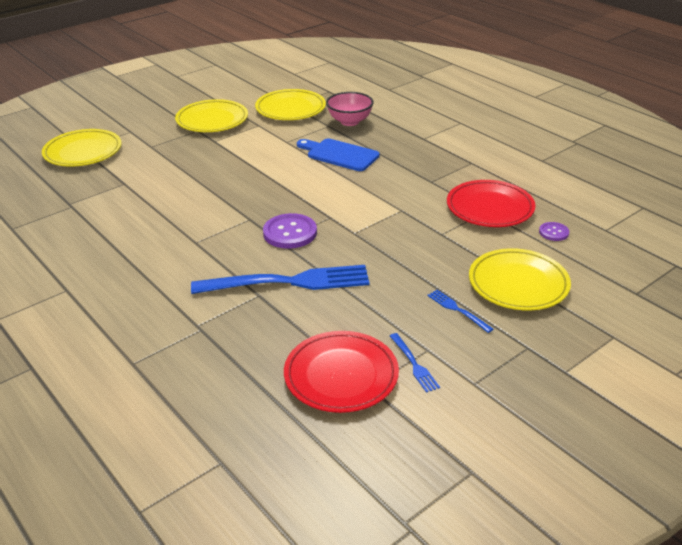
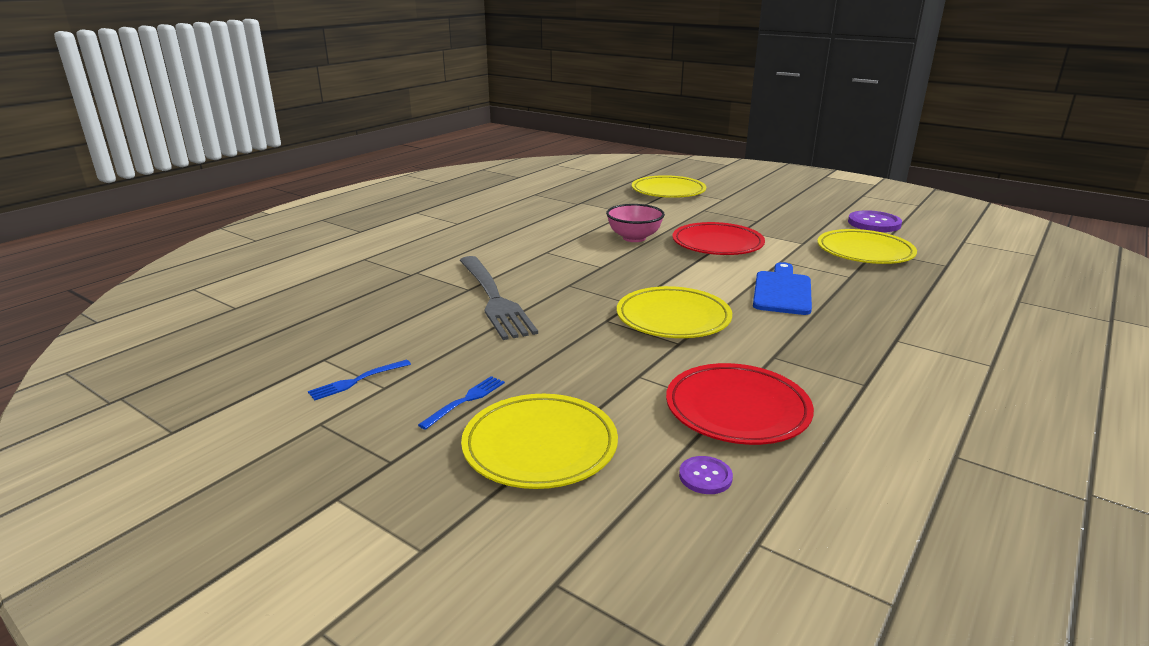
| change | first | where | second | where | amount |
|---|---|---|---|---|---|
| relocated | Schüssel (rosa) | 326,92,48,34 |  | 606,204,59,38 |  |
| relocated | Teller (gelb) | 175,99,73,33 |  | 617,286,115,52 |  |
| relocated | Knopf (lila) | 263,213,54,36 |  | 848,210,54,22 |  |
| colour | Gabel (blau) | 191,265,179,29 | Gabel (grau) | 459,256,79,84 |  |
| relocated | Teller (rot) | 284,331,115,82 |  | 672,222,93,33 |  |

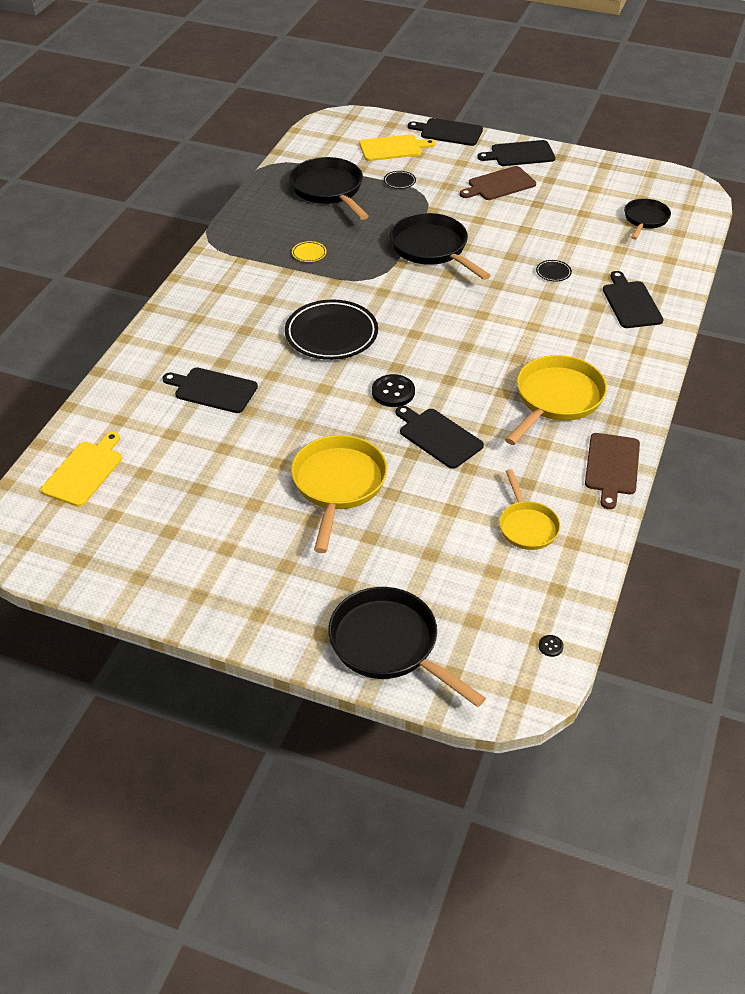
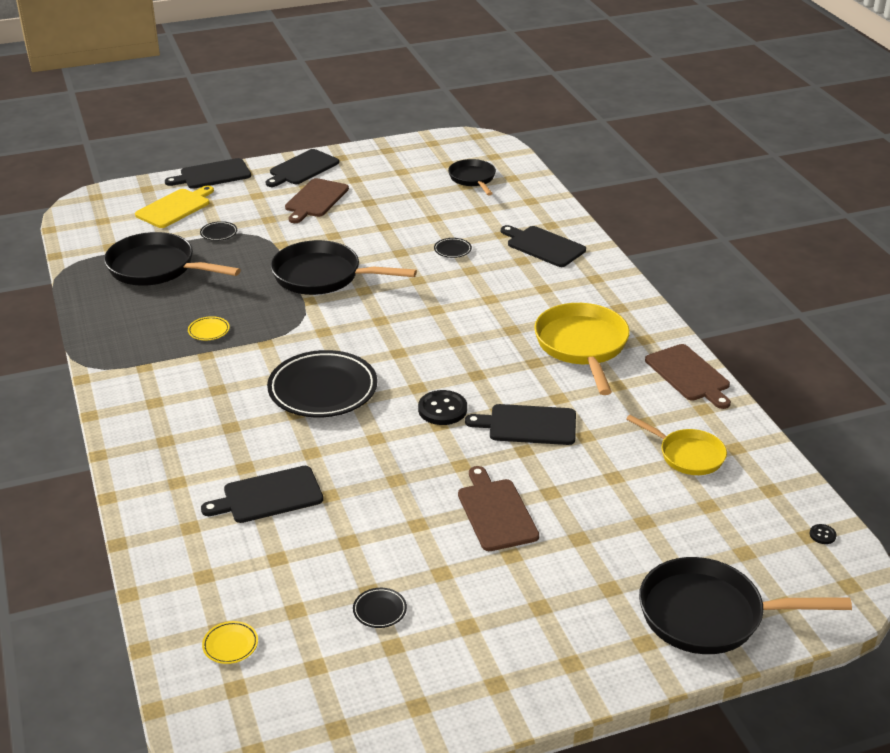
| change | first | where | second | where | amount |
|---|---|---|---|---|---|
| exchanged | Schneidebrett (gelb) | 41,432,81,75 | Teller (gelb) | 202,621,56,43 |  |
| exchanged | Pfanne (gelb) | 291,435,96,118 | Schneidebrett (braun) | 458,466,81,85 |  |
| appeared |  |  | Teller (schwarz) | 353,588,54,40 |  |

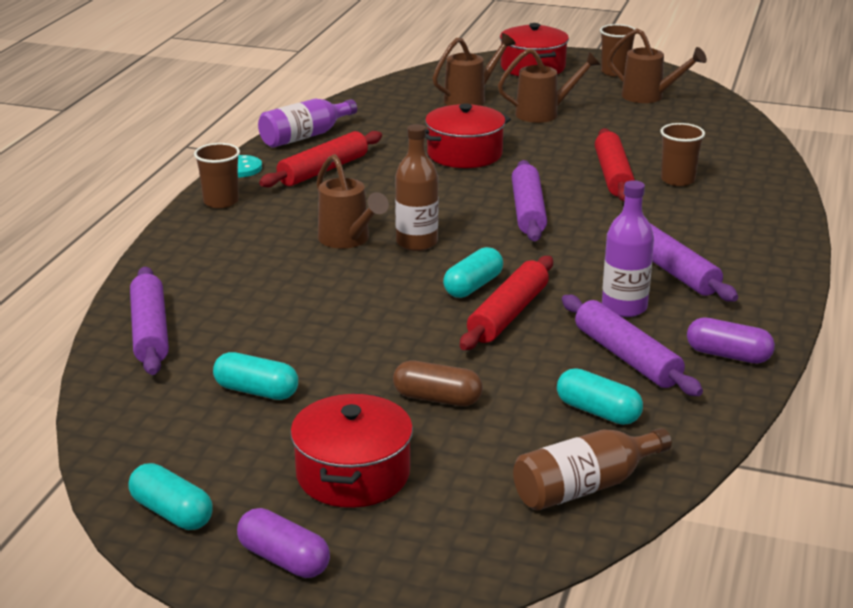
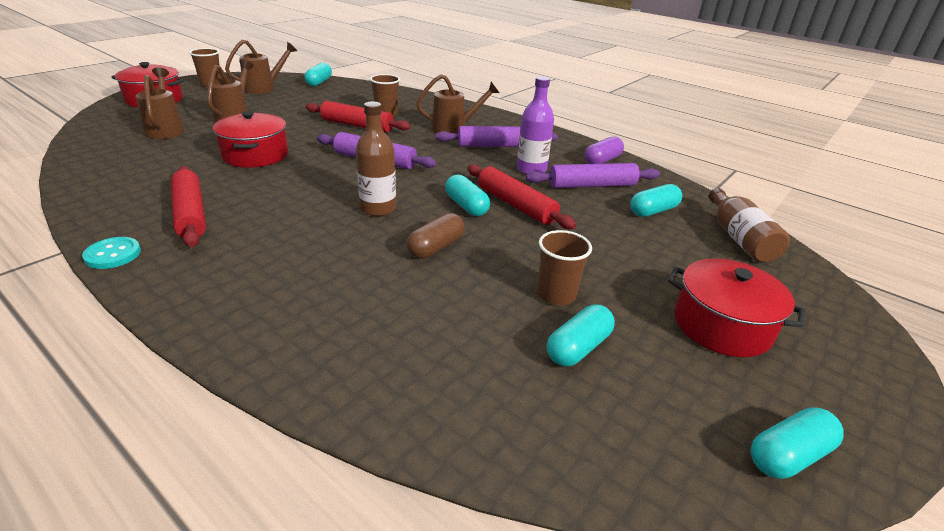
| change | first | where | second | where | amount |
|---|---|---|---|---|---|
| missing | Flasche (lila) | 258,99,99,49 |  |  |  |
| relocated | Becher (braun) | 194,143,46,65 |  | 537,230,55,75 |  |
| relocated | Gießkanne (braun) | 316,154,73,95 |  | 416,74,83,60 |  |
| missing | Nudelholz (lila) | 130,267,39,108 |  |  |  |
| relocated | Kapsel (braun) | 393,361,90,45 |  | 407,213,58,46 |  |
| missing | Kapsel (lila) | 237,508,93,70 |  |  |  |
| appeared |  |  | Kapsel (türkis) | 305,63,27,23 |  |

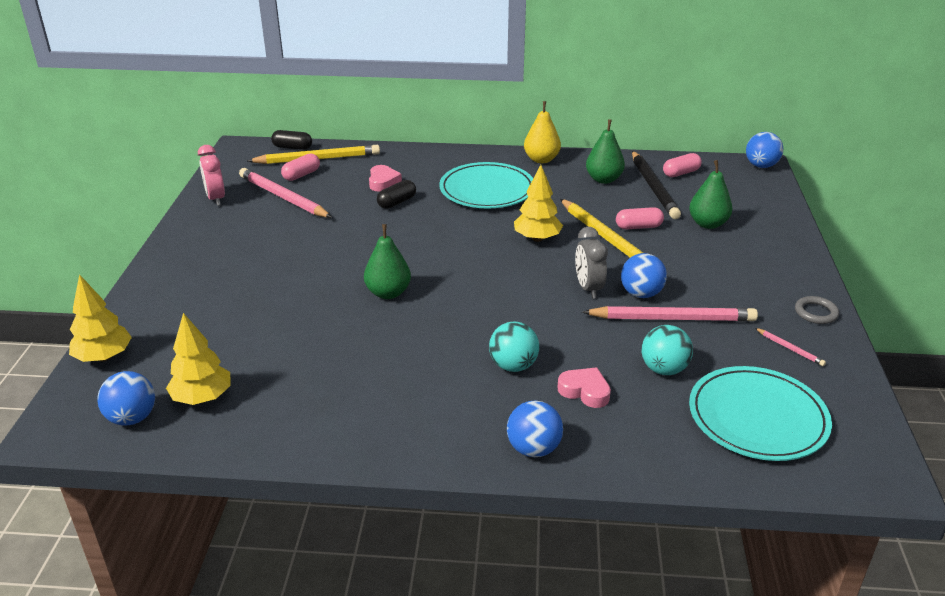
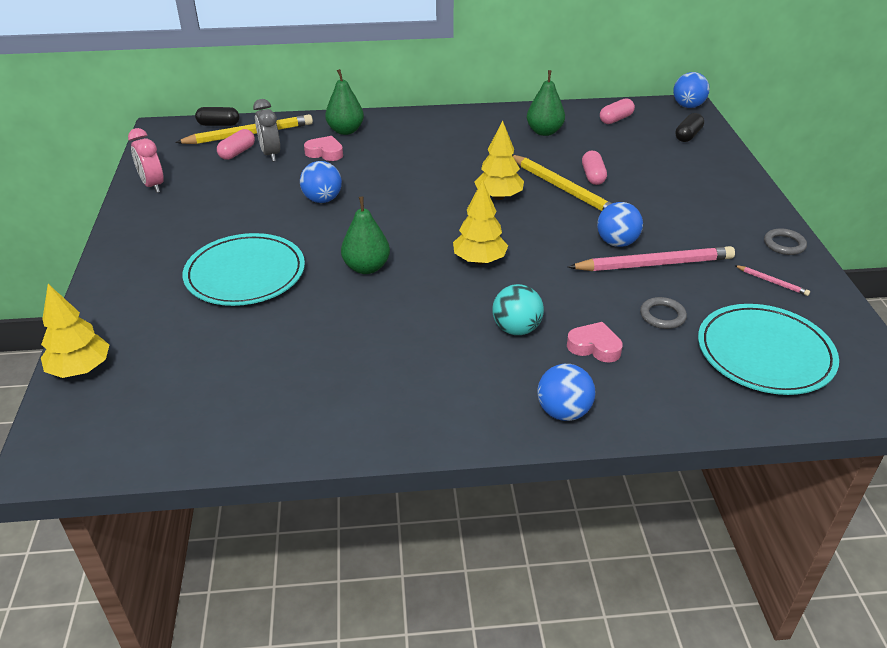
| change | first | where | second | where | amount |
|---|---|---|---|---|---|
| missing | Birne (gelb) | 524,101,37,62 |  |  |  |
| missing | Bleistift (schwarz) | 632,151,49,68 |  |  |  |
| relocated | Birne (grün) | 689,160,44,69 |  | 325,69,39,66 |  |
| relocated | Teller (türkis) | 439,162,94,46 |  | 183,233,122,73 |  |
| spun | Herz (rosa) | 369,165,33,27 |  | 304,136,39,25 | 60 degrees counterclockwise |
| missing | Bleistift (rosa) | 239,168,93,50 |  |  |  |
| relocated | Kapsel (schwarz) | 377,180,39,29 |  | 675,113,29,29 |  |
| spun | Kapsel (rosa) | 616,207,48,22 |  | 582,151,25,34 | 75 degrees counterclockwise |
| relocated | Wecker (grau) | 575,227,33,72 |  | 253,99,27,63 |  |
| relocated | Baum (gelb) | 166,313,65,92 |  | 453,180,55,84 |  |
| exchanged | Ball (türkis) | 642,325,51,50 | Ring (grau) | 640,297,47,32 |  |
| relocated | Ball (blau) | 97,371,58,55 |  | 300,161,42,42 |  |

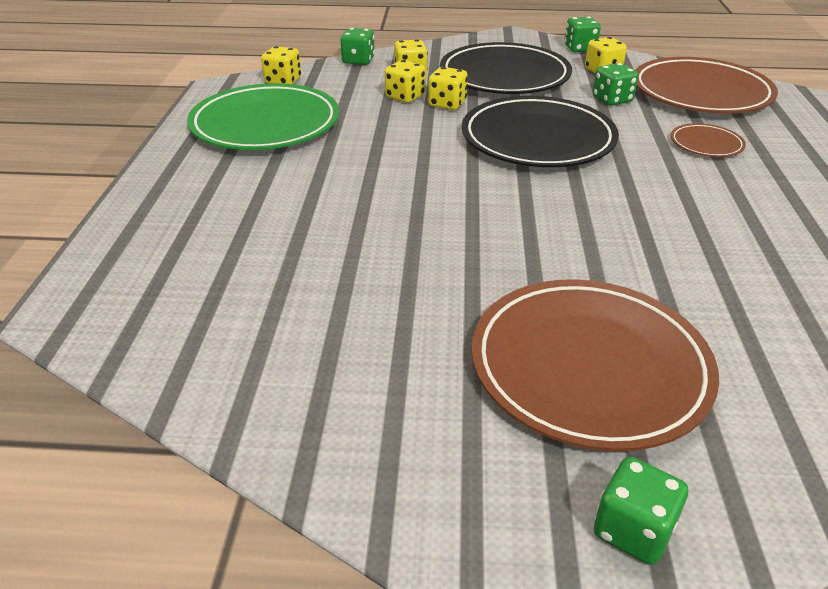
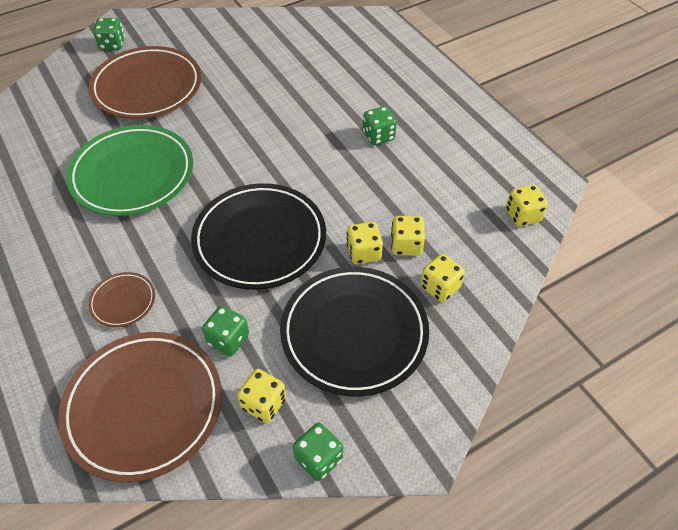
| change | first | where | second | where | amount |
|---|---|---|---|---|---|
| relocated | Spielwürfel (grün) | 340,28,35,37 |  | 363,106,34,39 |  |
| relocated | Teller (grün) | 187,83,152,67 |  | 66,125,127,91 |  |

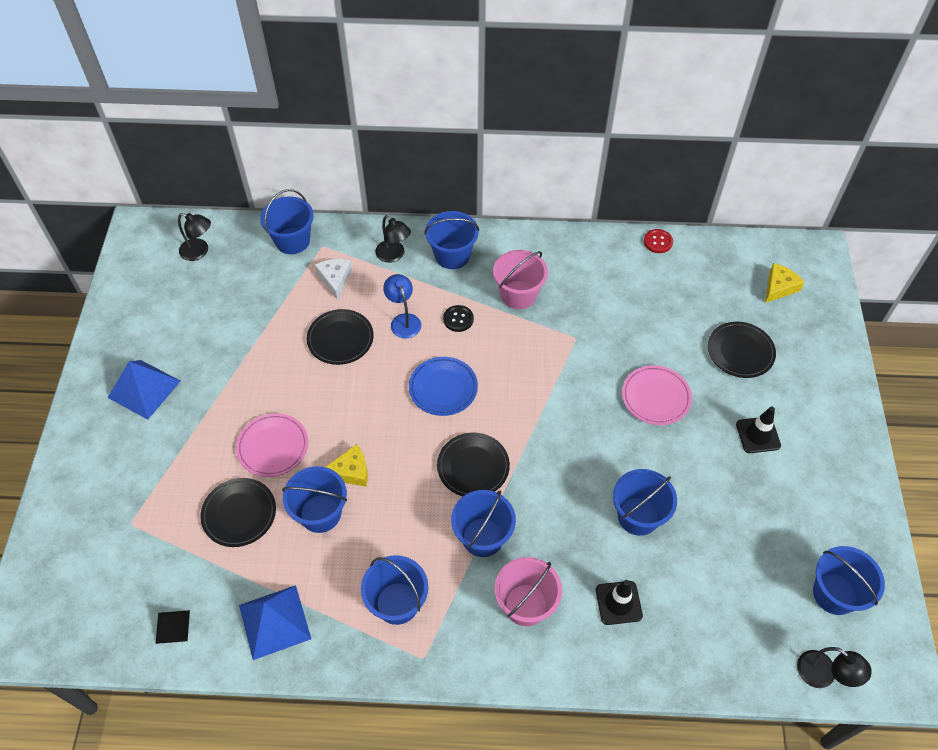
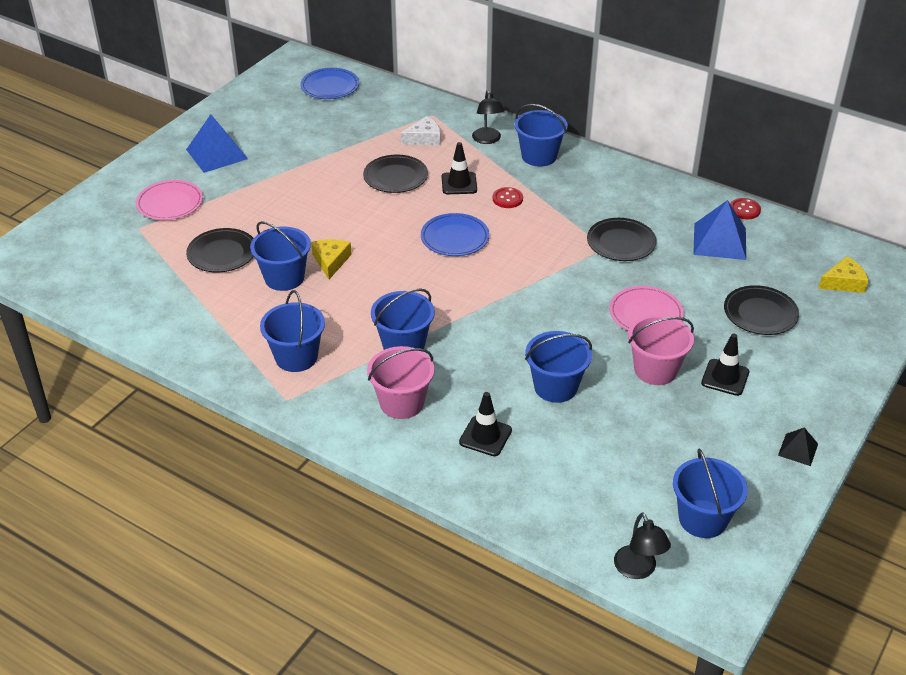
| change | first | where | second | where | amount |
|---|---|---|---|---|---|
| missing | Eimer (blau) | 260,189,54,65 |  |  |  |
| exchanged | Lampe (schwarz) | 178,213,33,48 | Teller (blau) | 300,68,59,31 |  |
| relocated | Eimer (rosa) | 493,250,55,59 |  | 628,315,66,70 |  |
| spun | Käse (weiß) | 315,259,37,41 |  | 401,116,39,30 | 45 degrees clockwise |
| exchanged | Lampe (blau) | 383,274,38,64 | Leitkegel (schwarz) | 442,142,35,52 |  |
| colour | Knopf (schwarz) | 443,305,31,27 | Knopf (rot) | 493,187,30,21 |  |
| relocated | Teller (rosa) | 236,413,72,64 |  | 136,180,67,40 |  |
| relocated | Teller (schwarz) | 437,433,73,63 |  | 587,218,70,43 |  |
| spun | Käse (gelb) | 326,444,42,43 |  | 311,239,41,40 | 105 degrees counterclockwise |
| relocated | Pyramide (blau) | 239,585,72,75 |  | 693,200,53,60 |  |
| relocated | Pyramide (schwarz) | 155,610,35,34 |  | 778,427,40,39 |  |

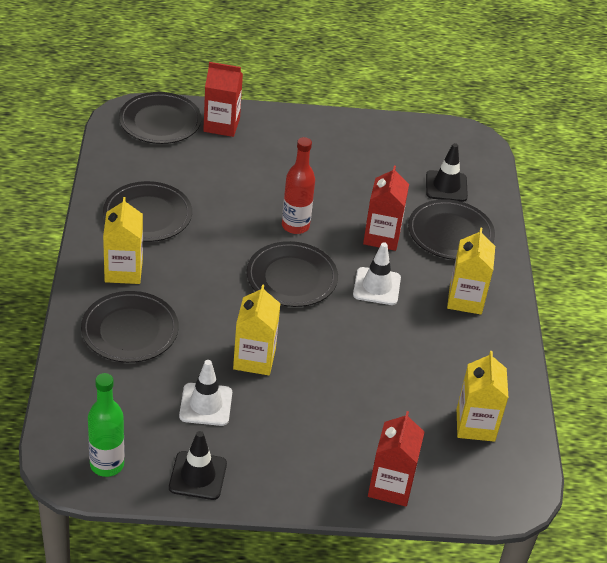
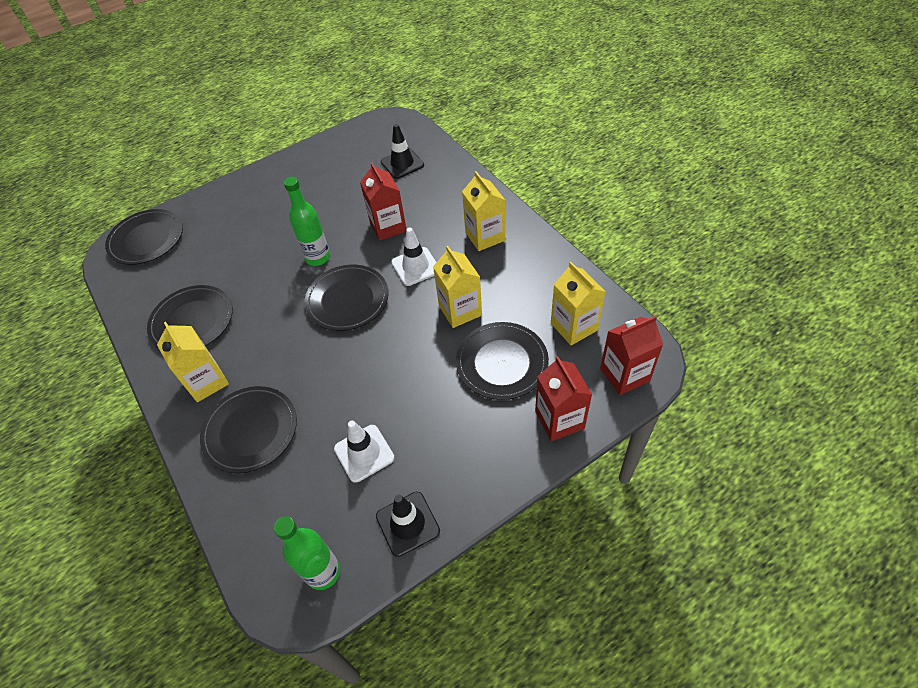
| change | first | where | second | where | amount |
|---|---|---|---|---|---|
| relocated | Getränkekarton (rot) | 203,62,40,75 |  | 600,316,63,79 |  |
| colour | Flasche (rot) | 282,137,33,97 | Flasche (grün) | 284,177,46,89 |  |
| relocated | Teller (schwarz) | 408,199,87,61 |  | 456,322,93,78 |  |
| relocated | Getränkekarton (gelb) | 233,284,48,91 |  | 433,246,49,82 |  |

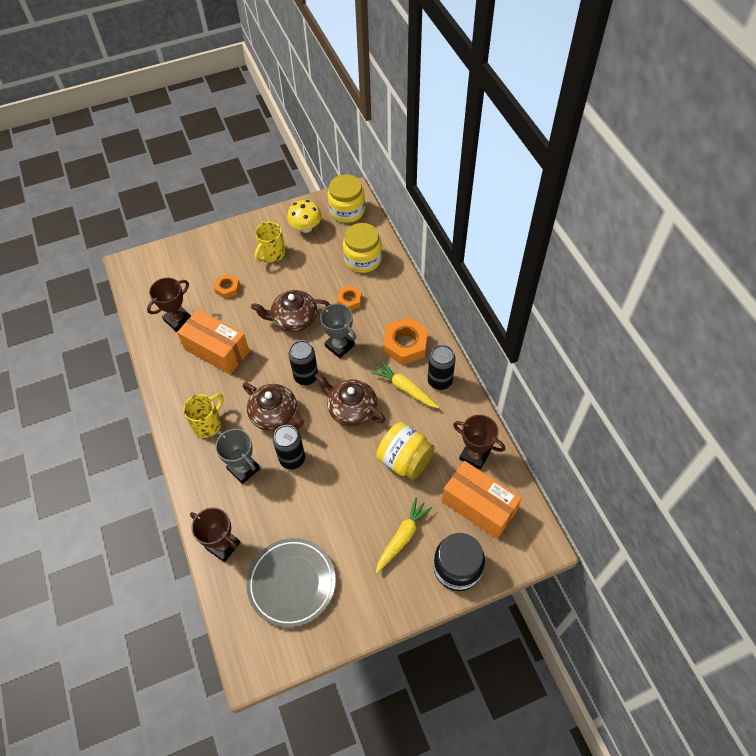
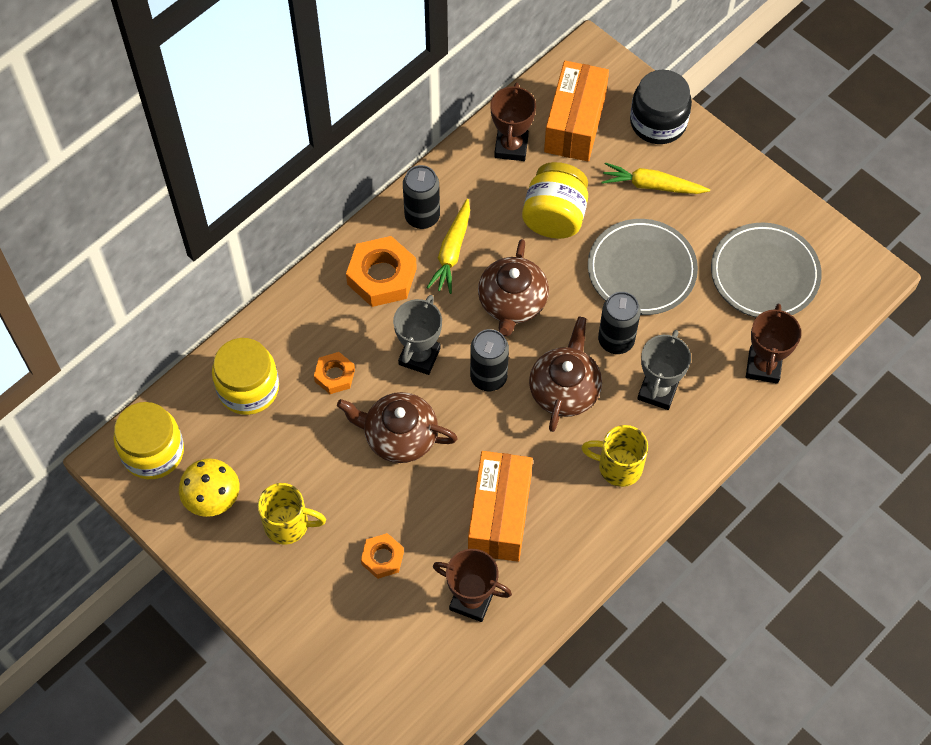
| change | first | where | second | where | amount |
|---|---|---|---|---|---|
| spun | Teekanne (braun) | 251,290,79,42 |  | 337,392,121,71 | 135 degrees clockwise |
| appeared |  |  | Teller (grau) | 588,219,110,96 |  |

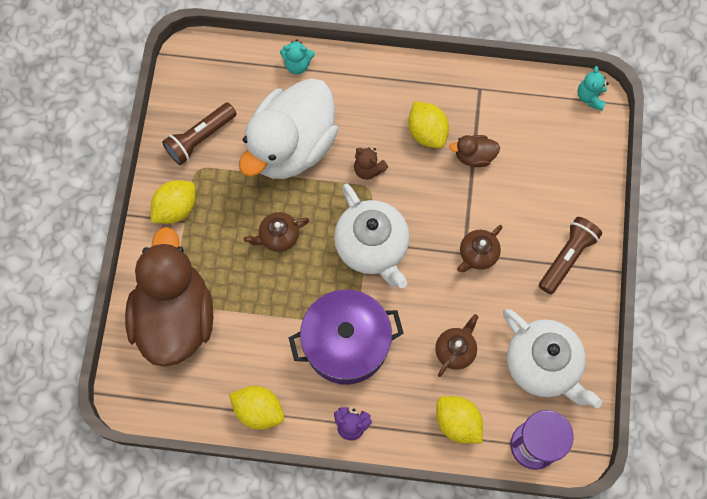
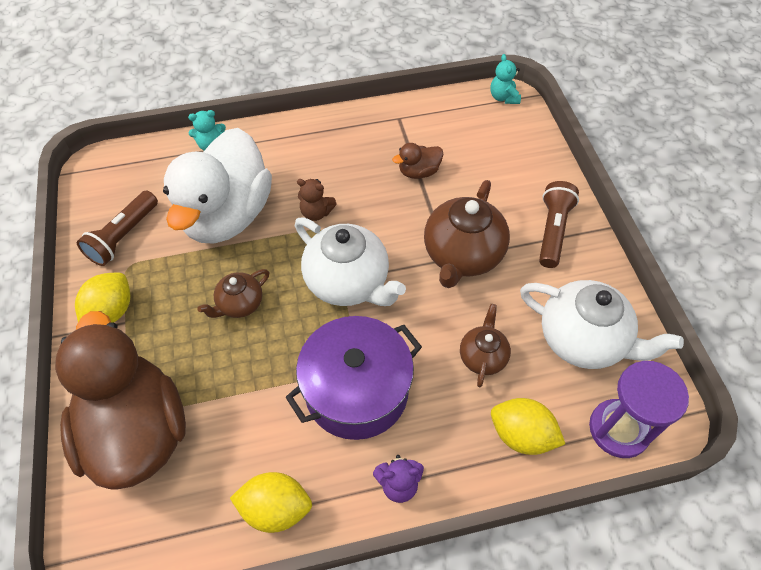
| change | first | where | second | where | amount |
|---|---|---|---|---|---|
| missing | Zitrone (gelb) | 408,102,41,46 |  |  |  |
| size | Teekanne (braun) | 457,225,45,47 |  | 424,180,86,108 | x1.83 |

